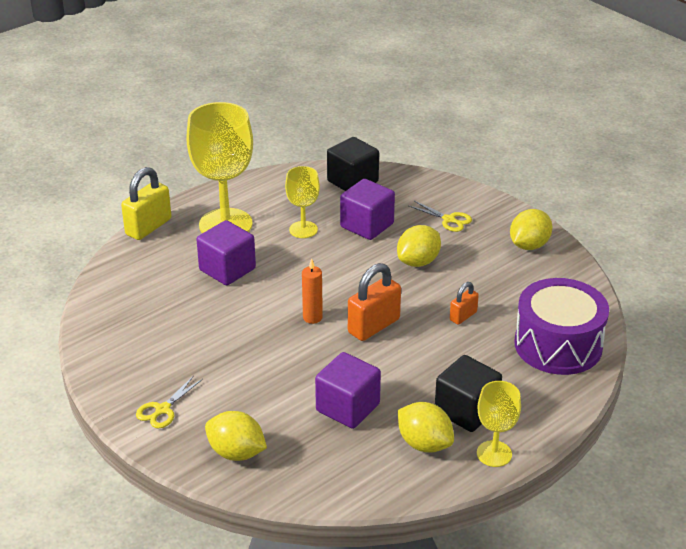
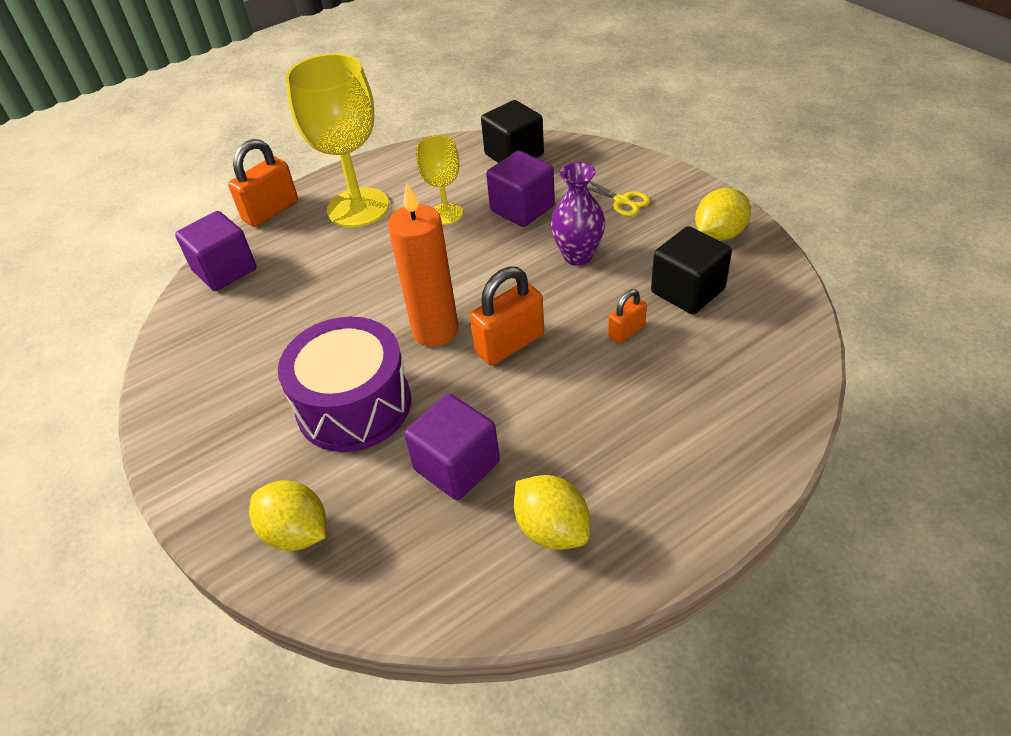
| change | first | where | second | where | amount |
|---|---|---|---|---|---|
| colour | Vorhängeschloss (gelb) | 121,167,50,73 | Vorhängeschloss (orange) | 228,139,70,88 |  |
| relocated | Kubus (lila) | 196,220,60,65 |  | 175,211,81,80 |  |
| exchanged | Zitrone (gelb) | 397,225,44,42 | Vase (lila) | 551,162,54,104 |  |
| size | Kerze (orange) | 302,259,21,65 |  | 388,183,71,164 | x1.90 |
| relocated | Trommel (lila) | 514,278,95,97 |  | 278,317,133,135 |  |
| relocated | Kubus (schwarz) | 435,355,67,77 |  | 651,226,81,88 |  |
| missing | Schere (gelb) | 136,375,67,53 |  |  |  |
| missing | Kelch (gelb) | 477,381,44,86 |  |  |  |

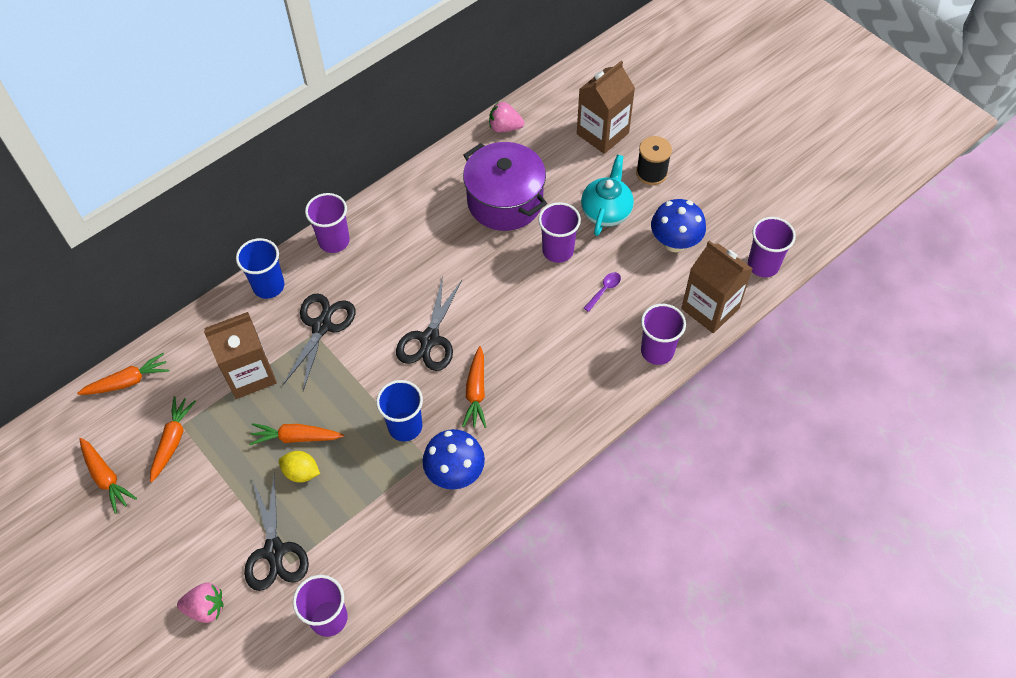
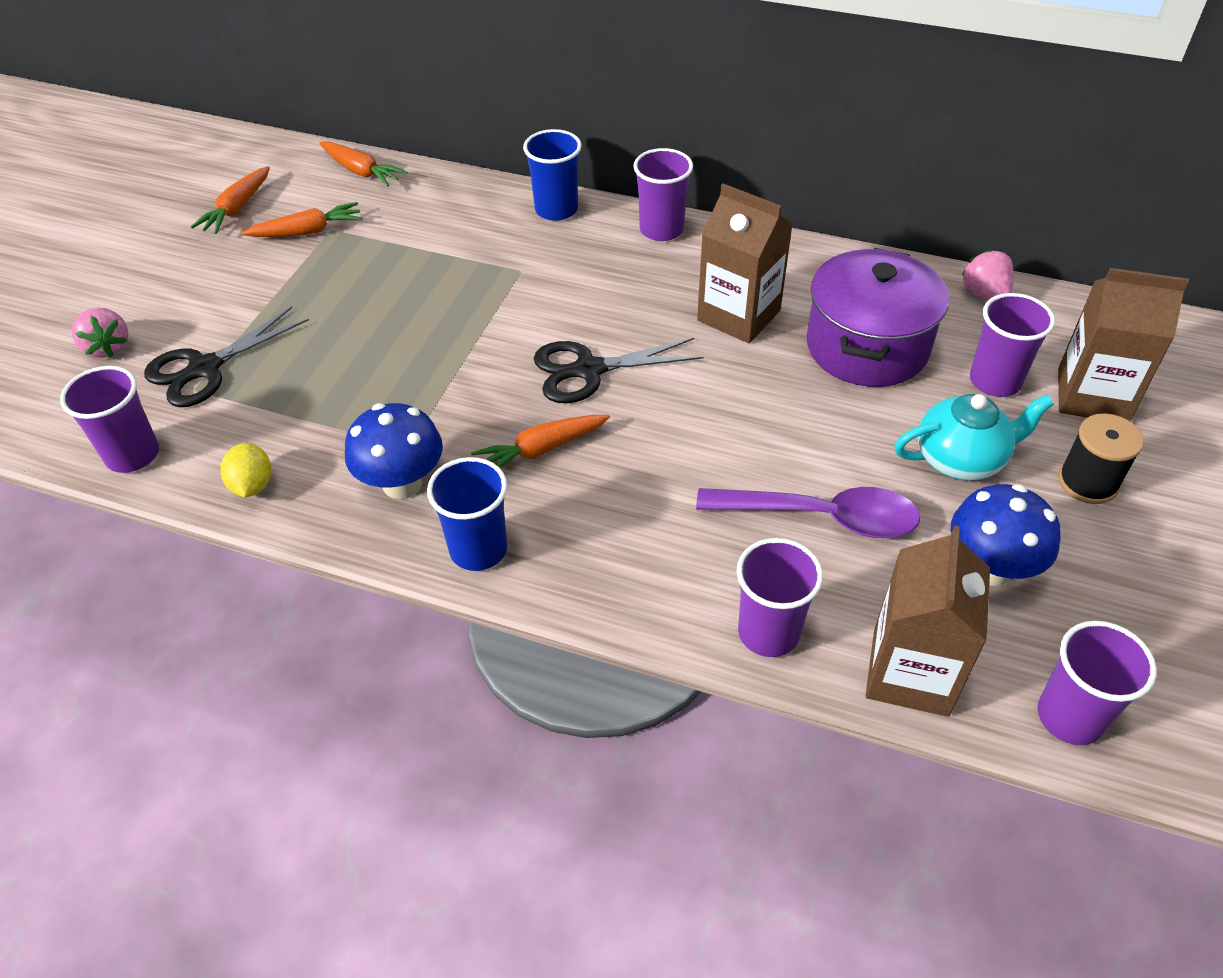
| change | first | where | second | where | amount |
|---|---|---|---|---|---|
| relocated | Becher (lila) | 538,202,43,61 |  | 970,293,85,104 |  |
| size | Löffel (lila) | 584,272,37,40 |  | 696,487,225,51 | x2.33 |
| missing | Schere (schwarz) | 282,293,73,98 |  |  |  |
| relocated | Getränkekarton (braun) | 204,312,73,87 |  | 697,183,96,160 |  |
| relocated | Becher (blau) | 376,380,47,61 |  | 427,457,80,114 |  |
| missing | Karotte (orange) | 249,423,95,22 |  |  |  |
| relocated | Zitrone (gelb) | 279,451,41,32 |  | 220,443,52,54 |  |

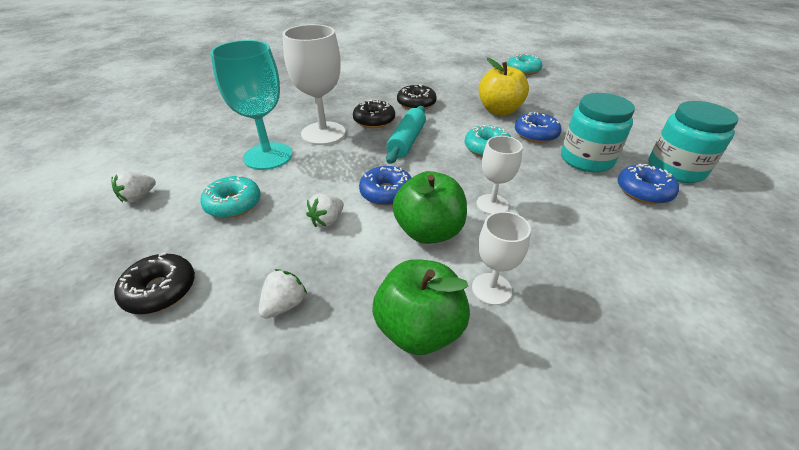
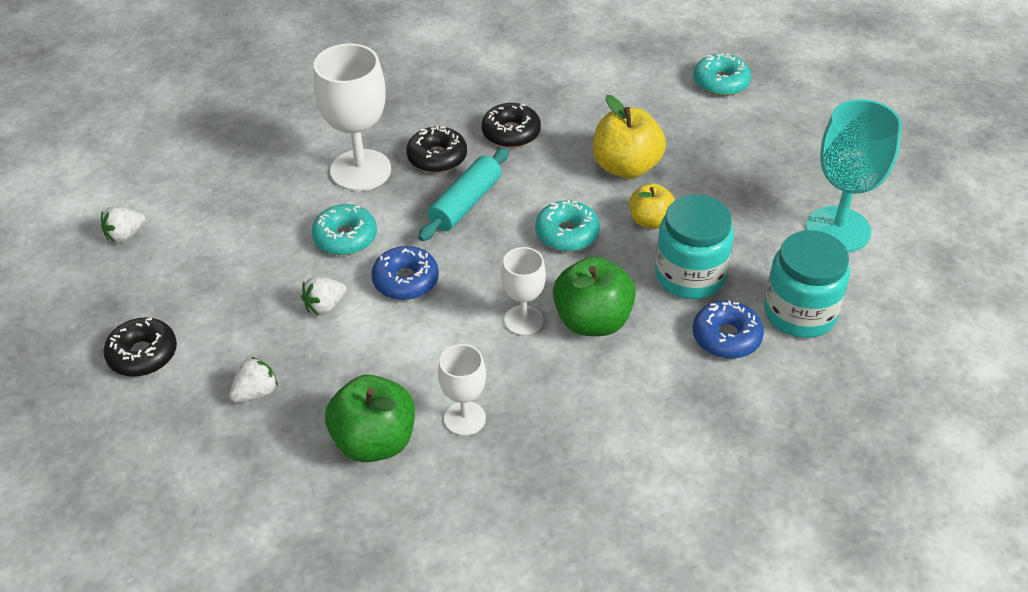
| change | first | where | second | where | amount |
|---|---|---|---|---|---|
| relocated | Kelch (türkis) | 210,40,83,130 |  | 806,99,96,153 |  |
| exchanged | Donut (blau) | 515,112,46,31 | Apfel (gelb) | 629,183,46,46 |  |
| relocated | Apfel (grün) | 393,171,74,73 |  | 553,257,83,79 |  |
| relocated | Donut (türkis) | 200,176,61,42 |  | 312,204,65,51 |  |

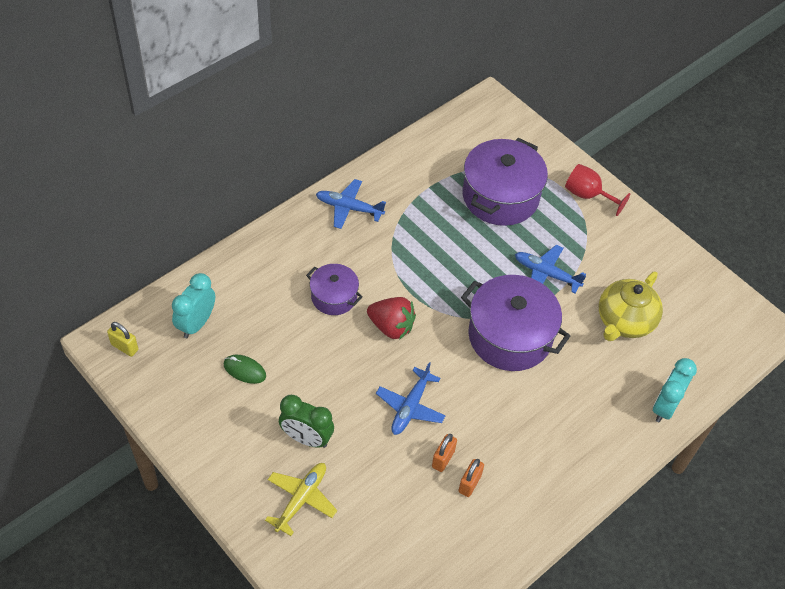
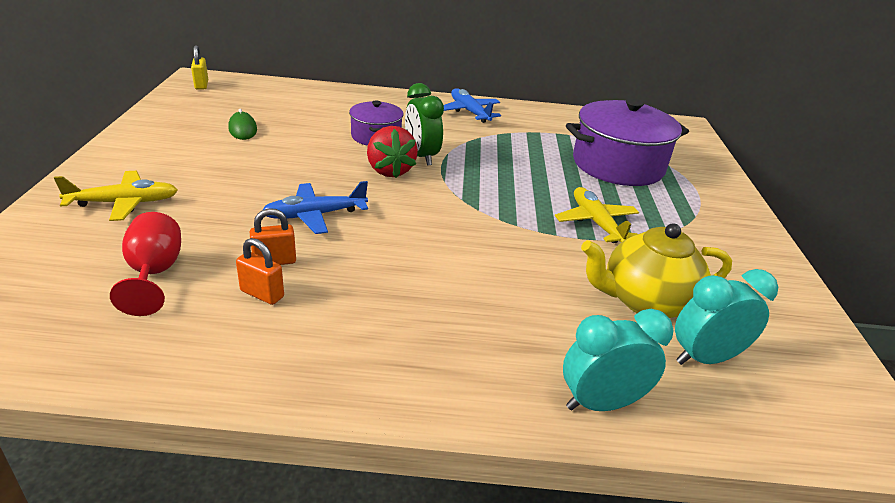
| change | first | where | second | where | amount |
|---|---|---|---|---|---|
| relocated | Kelch (rot) | 565,164,65,52 |  | 110,212,71,104 |  |
| colour | Flugzeug (blau) | 515,245,71,48 | Flugzeug (gelb) | 555,187,84,56 |  |
| relocated | Wecker (türkis) | 172,273,43,65 |  | 675,269,103,96 |  |
| missing | Kochtopf (lila) | 461,275,109,96 |  |  |  |
| relocated | Wecker (grün) | 279,395,55,53 |  | 405,83,39,83 |  |
| spun | Vorhängeschloss (orange) | 458,459,26,38 |  | 236,238,48,67 | 45 degrees clockwise |

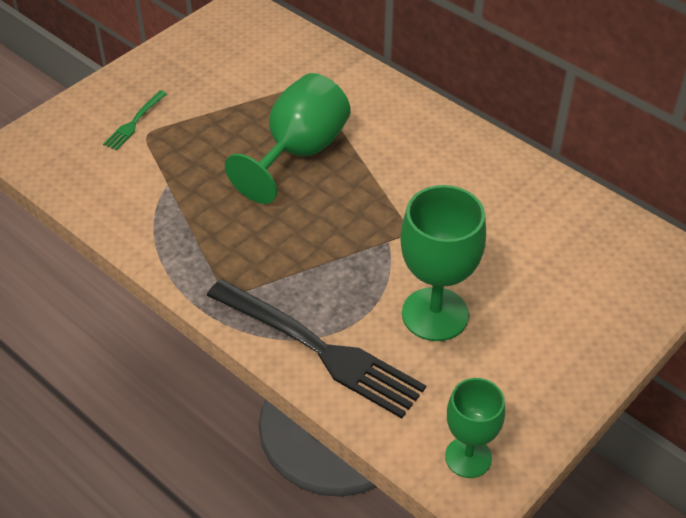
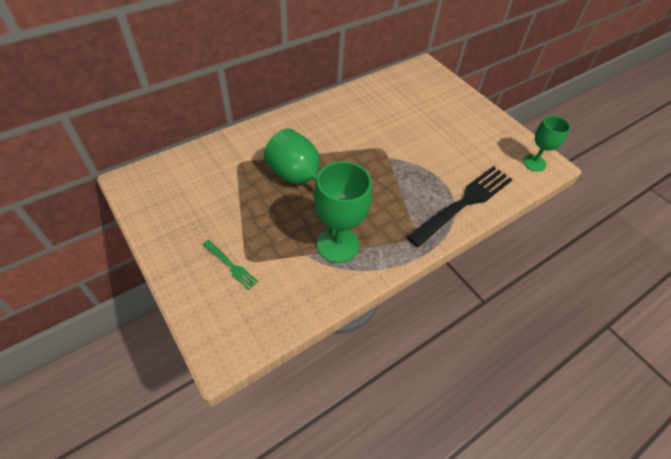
| change | first | where | second | where | amount |
|---|---|---|---|---|---|
| relocated | Kelch (grün) | 400,185,86,156 |  | 314,161,58,102 |  |

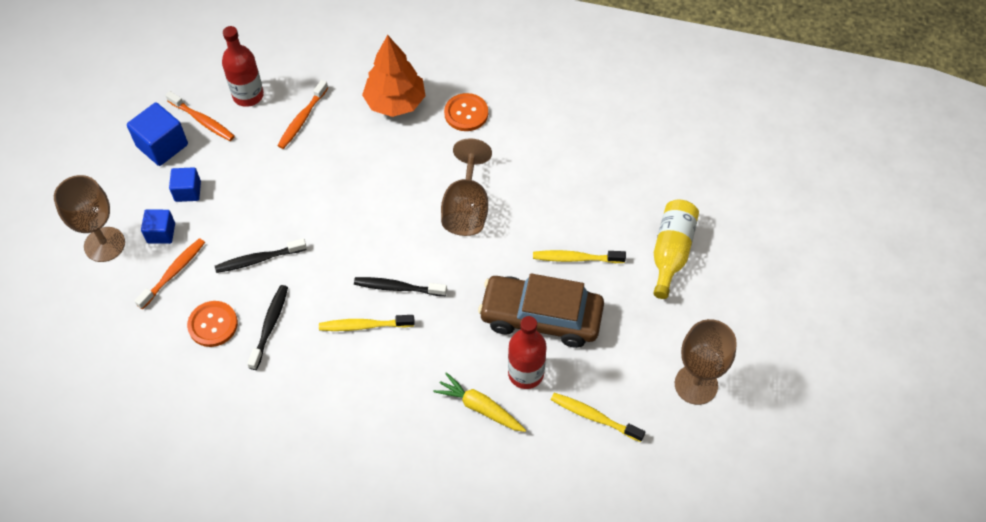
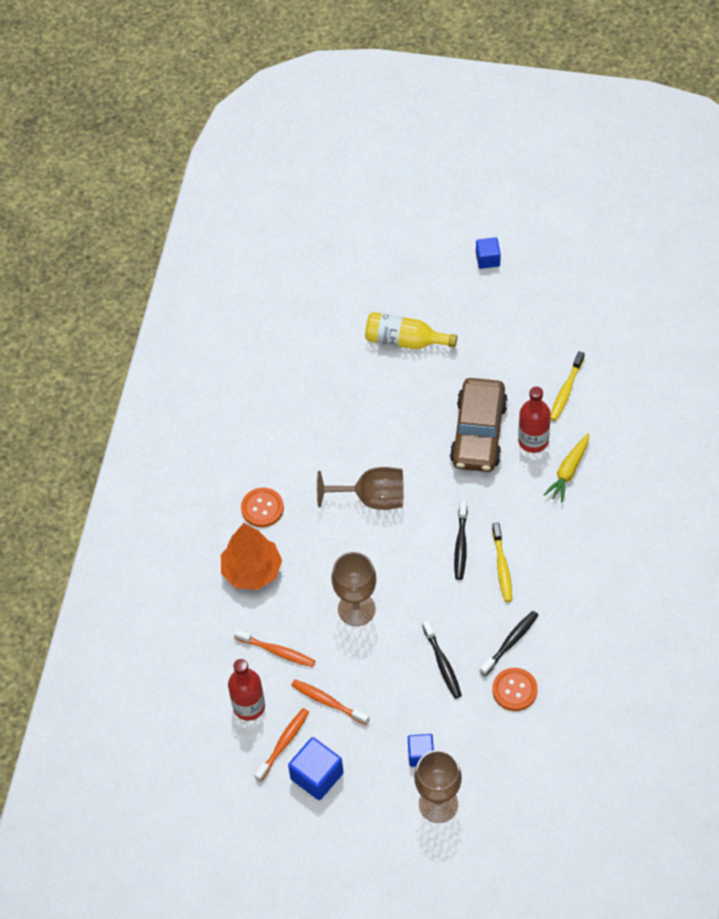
| change | first | where | second | where | amount |
|---|---|---|---|---|---|
| relocated | Kubus (blau) | 169,167,32,35 |  | 476,237,25,32 |  |
| relocated | Zahnbürste (orange) | 134,238,71,71 |  | 291,679,78,46 |  |
| missing | Zahnbürste (gelb) | 533,250,93,13 |  |  |  |
| spun | Zahnbürste (schwarz) | 247,285,41,85 |  | 480,611,59,65 | 120 degrees clockwise |
| relocated | Kelch (braun) | 675,319,62,86 |  | 331,552,45,74 |  |

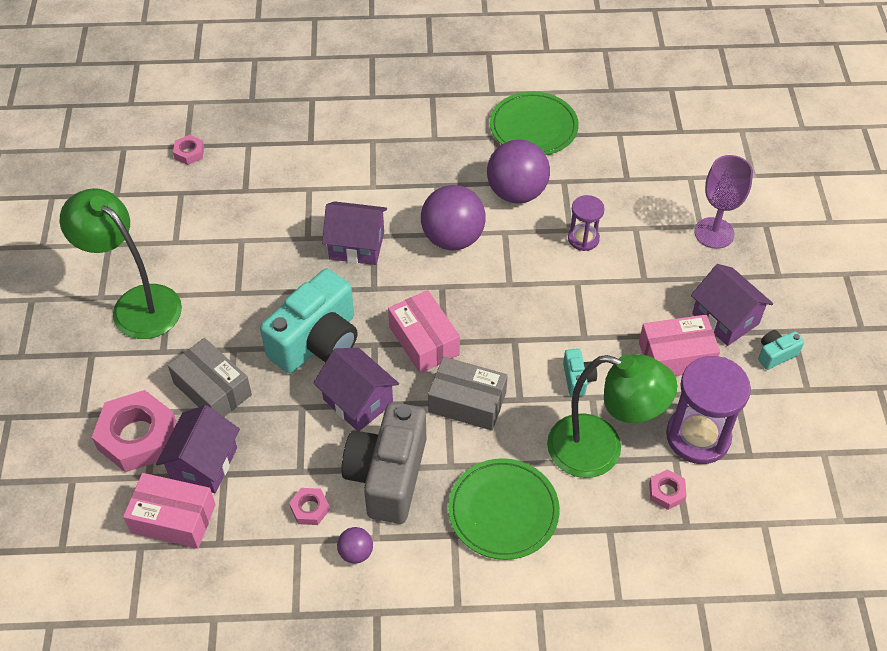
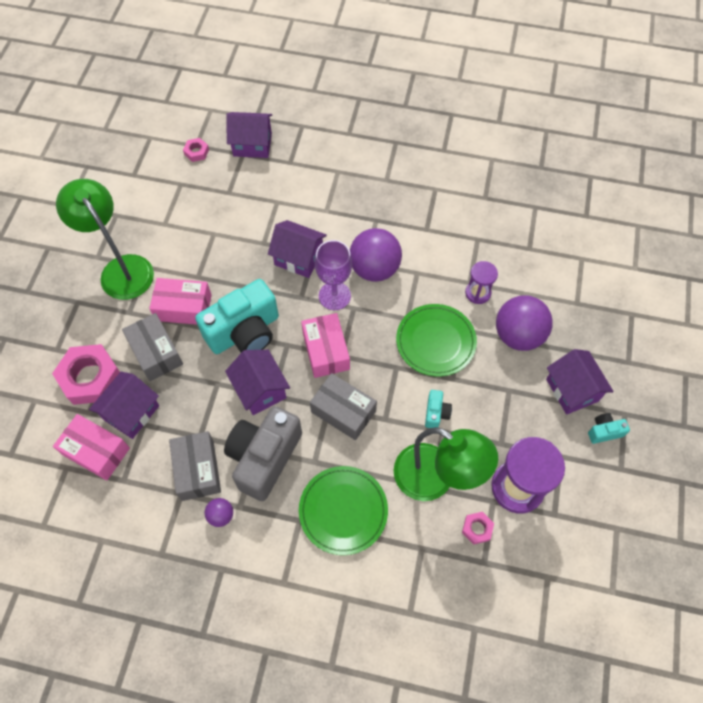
| change | first | where | second | where | amount |
|---|---|---|---|---|---|
| relocated | Teller (grün) | 490,91,89,64 |  | 396,304,81,73 |  |
| relocated | Ball (lila) | 487,140,63,63 |  | 496,295,57,56 |  |
| relocated | Kelch (lila) | 695,155,58,94 |  | 315,240,37,70 |  |
| relocated | Schachtel (rosa) | 639,315,81,61 |  | 149,278,63,47 |  |
| exchanged | Sechskantmutter (rosa) | 289,488,41,37 | Schachtel (grau) | 169,431,52,70 |  |
| appeared |  |  | Haus (lila) | 226,112,46,46 |  |

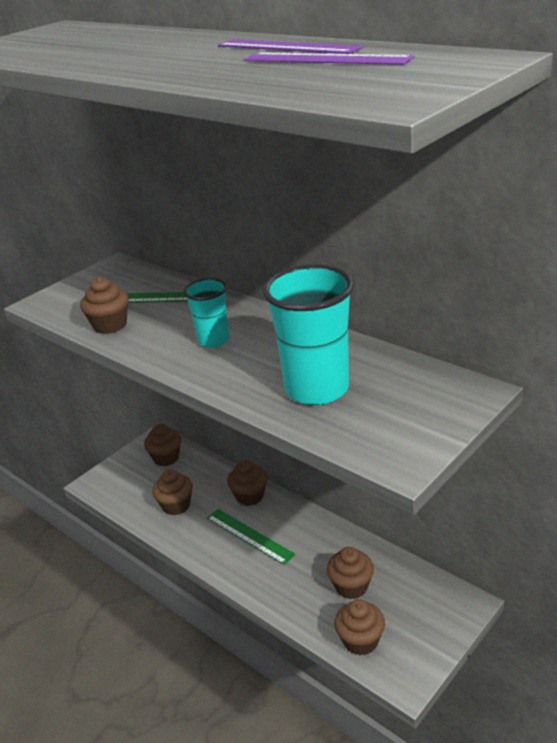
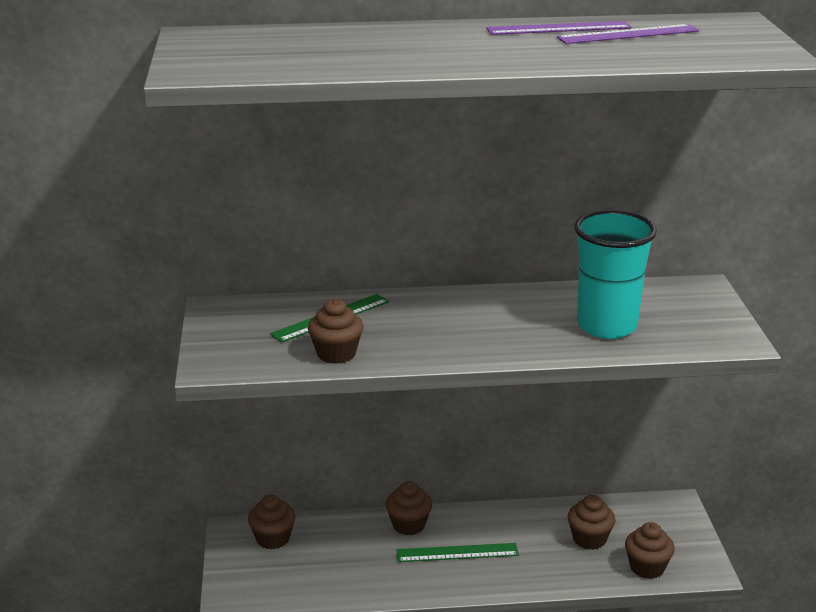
| change | first | where | second | where | amount |
|---|---|---|---|---|---|
| missing | Becher (türkis) | 183,278,47,70 |  |  |  |
| missing | Muffin (braun) | 153,470,40,45 |  |  |  |

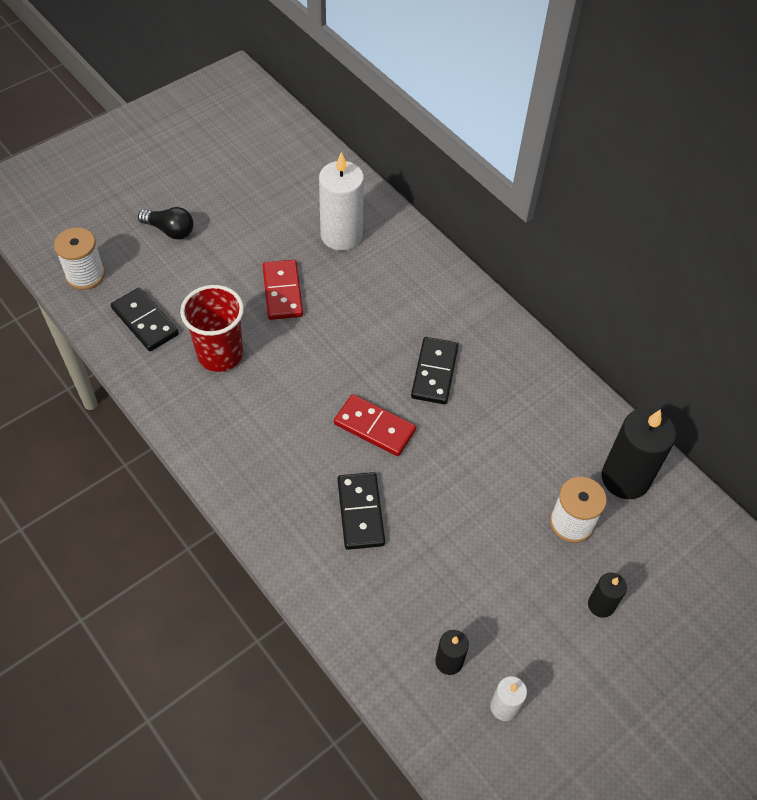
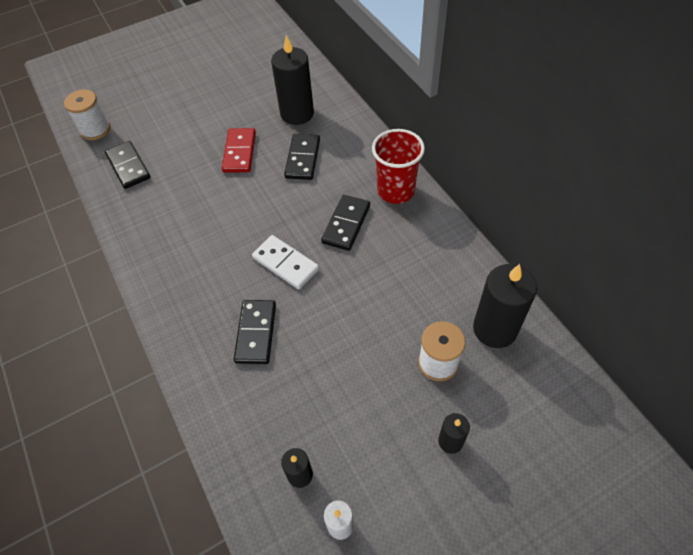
| change | first | where | second | where | amount |
|---|---|---|---|---|---|
| colour | Kerze (weiß) | 319,152,45,99 | Kerze (schwarz) | 271,35,43,90 |  |
| missing | Glühbirne (schwarz) | 138,207,55,32 |  |  |  |
| relocated | Becher (rot) | 180,285,64,87 |  | 372,129,53,75 |  |
| colour | Dominostein (rot) | 334,394,82,62 | Dominostein (weiß) | 252,235,67,54 |  |
| appeared |  |  | Dominostein (schwarz) | 284,134,36,46 |  |

